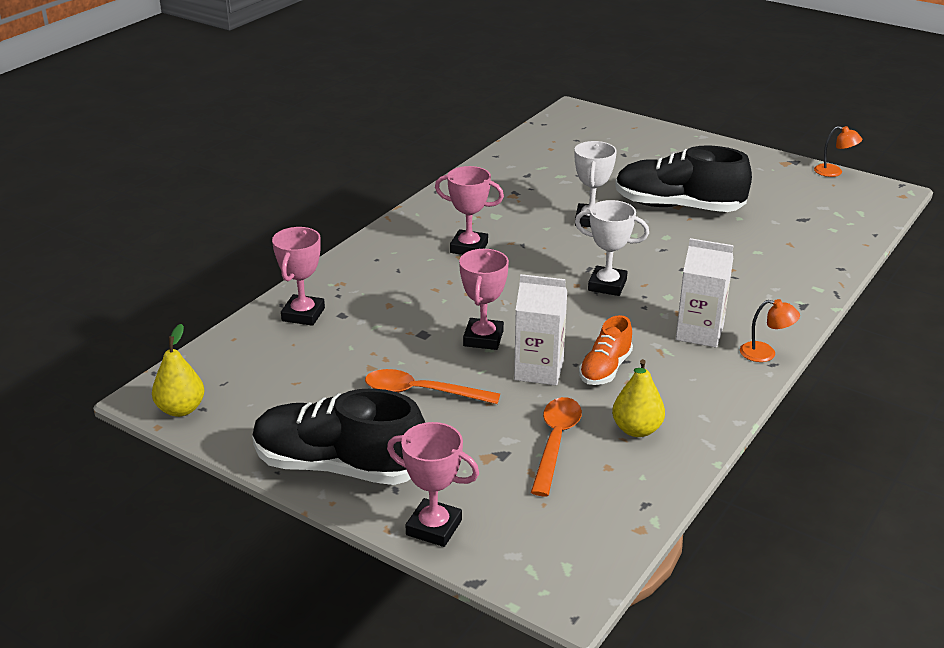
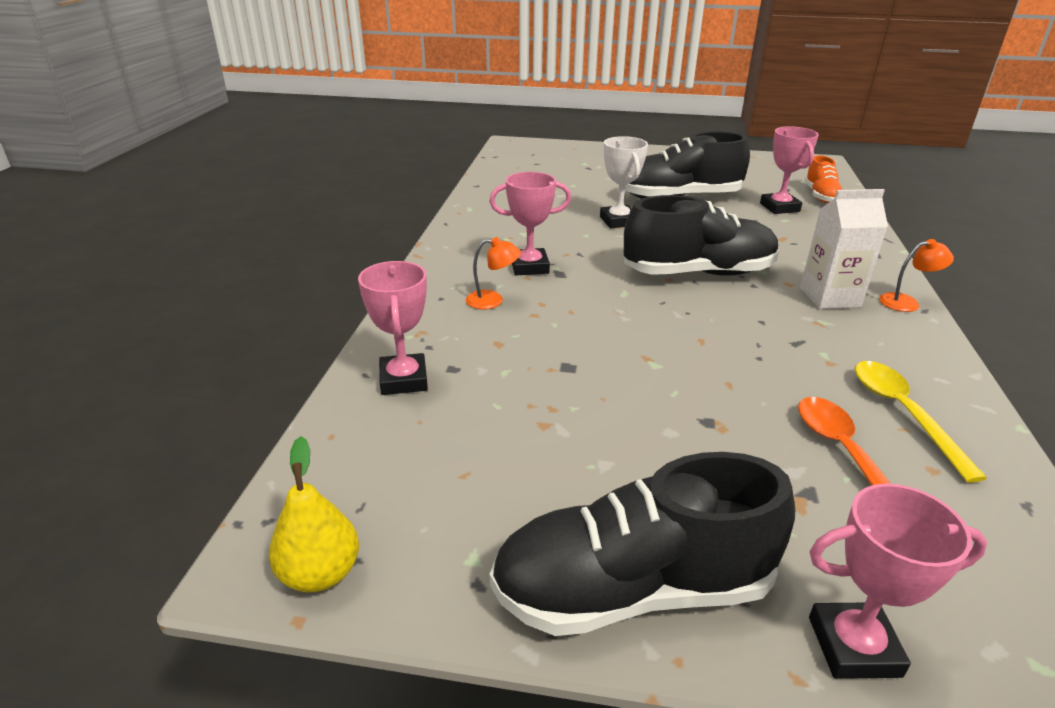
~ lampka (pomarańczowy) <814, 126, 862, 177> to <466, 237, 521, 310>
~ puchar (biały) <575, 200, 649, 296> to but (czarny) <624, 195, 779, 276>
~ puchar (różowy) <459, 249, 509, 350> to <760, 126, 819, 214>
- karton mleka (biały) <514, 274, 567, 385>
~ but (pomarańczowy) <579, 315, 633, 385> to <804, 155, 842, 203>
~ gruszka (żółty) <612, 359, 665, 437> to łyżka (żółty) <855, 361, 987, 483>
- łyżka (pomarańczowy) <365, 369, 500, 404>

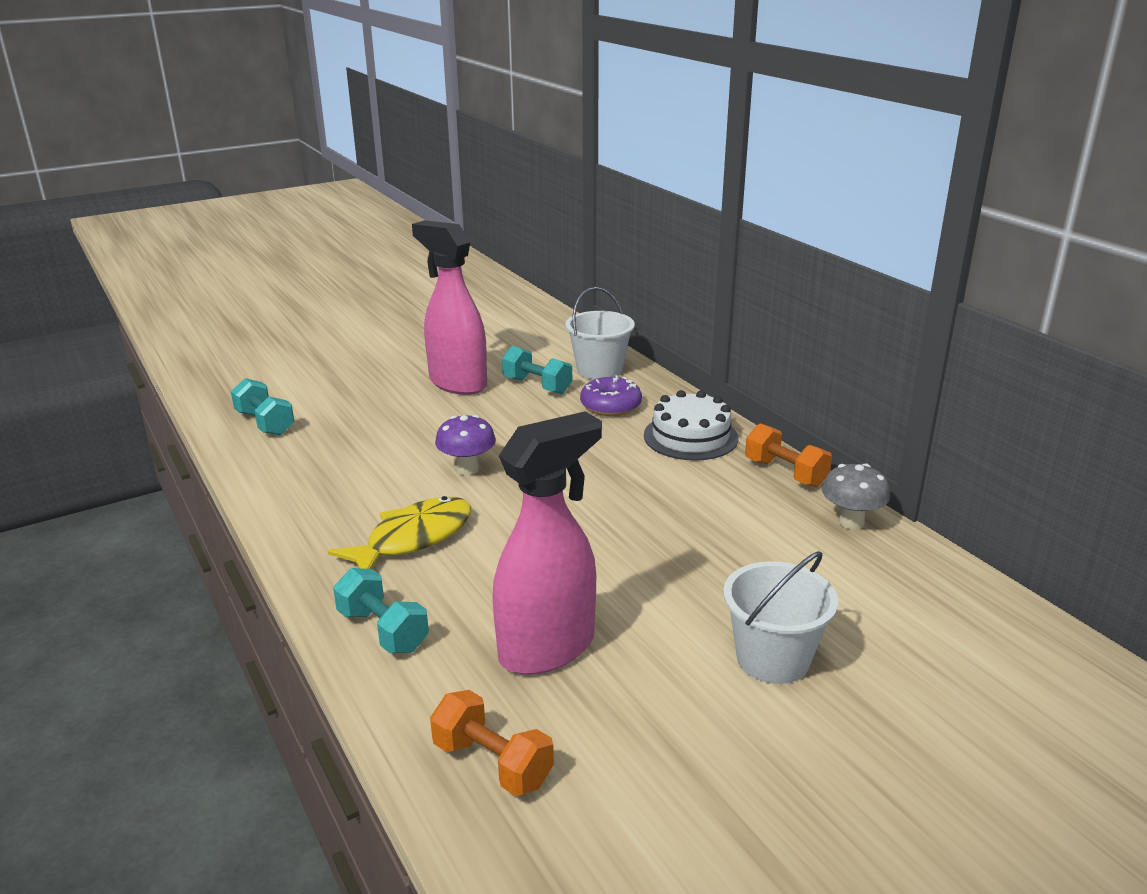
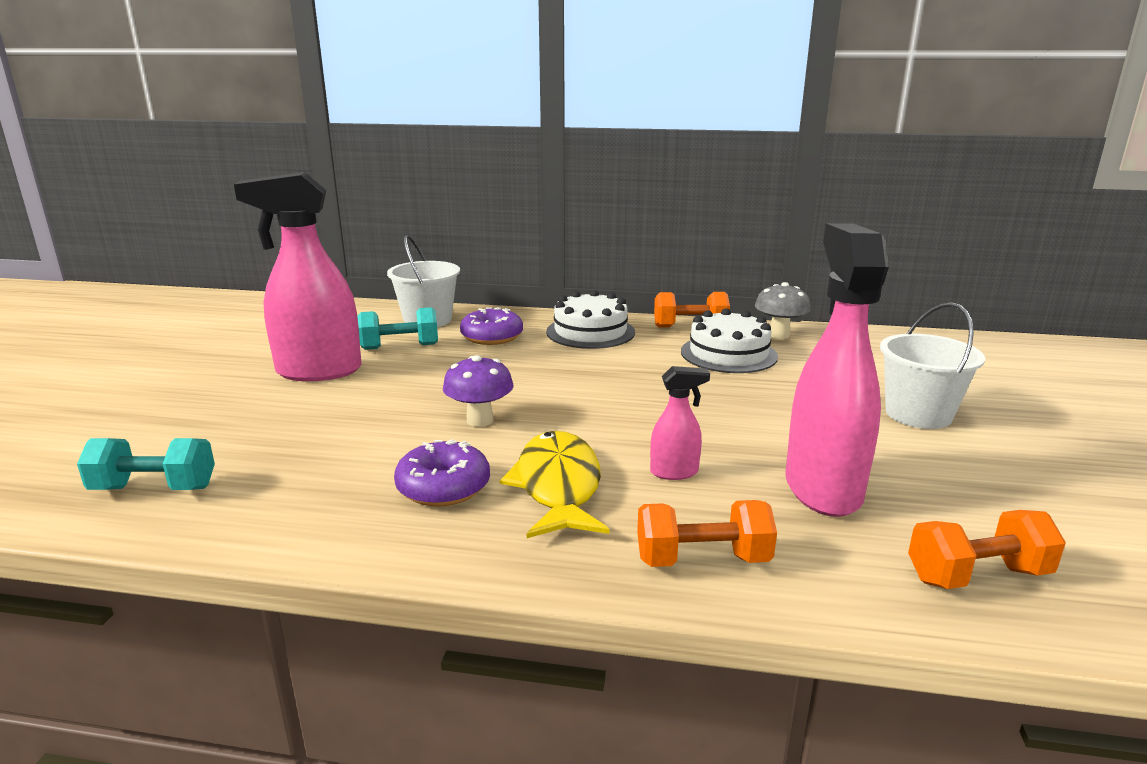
~ hantel (turkusowy) <333, 568, 429, 653> to hantel (pomarańczowy) <637, 500, 777, 567>
+ tort (biały) <681, 308, 778, 373>
+ spryskiwacz (różowy) <650, 366, 710, 480>
+ donut (fioletowy) <394, 439, 490, 507>

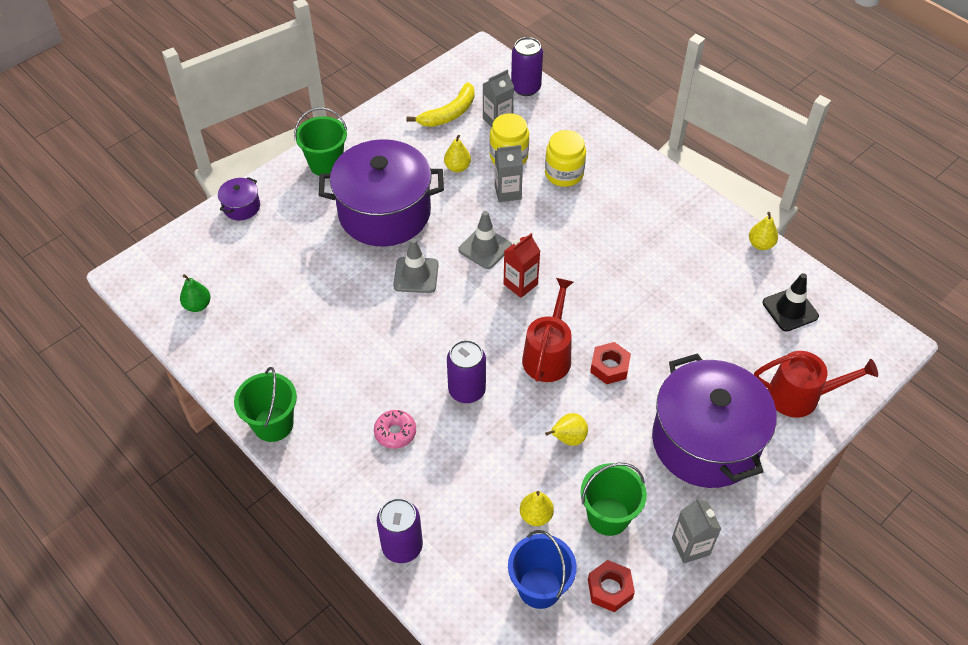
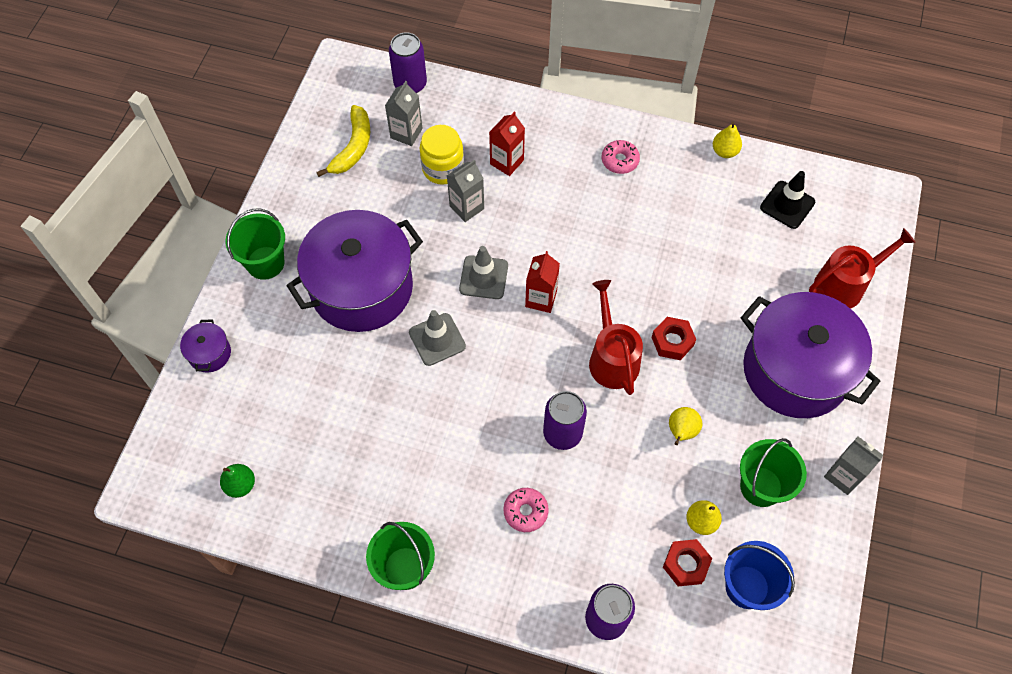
~ słoik (żółty) <545, 130, 586, 187> to karton mleka (czerwony) <489, 111, 525, 176>
- gruszka (żółty) <444, 135, 471, 172>
~ nakrętka (czerwony) <588, 560, 635, 612> to <663, 539, 712, 587>
+ donut (różowy) <602, 140, 640, 174>

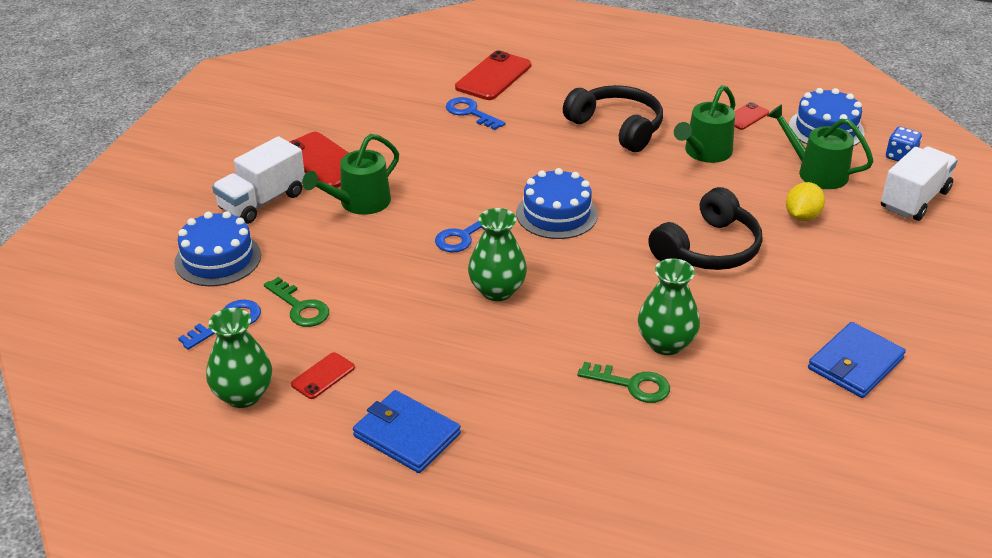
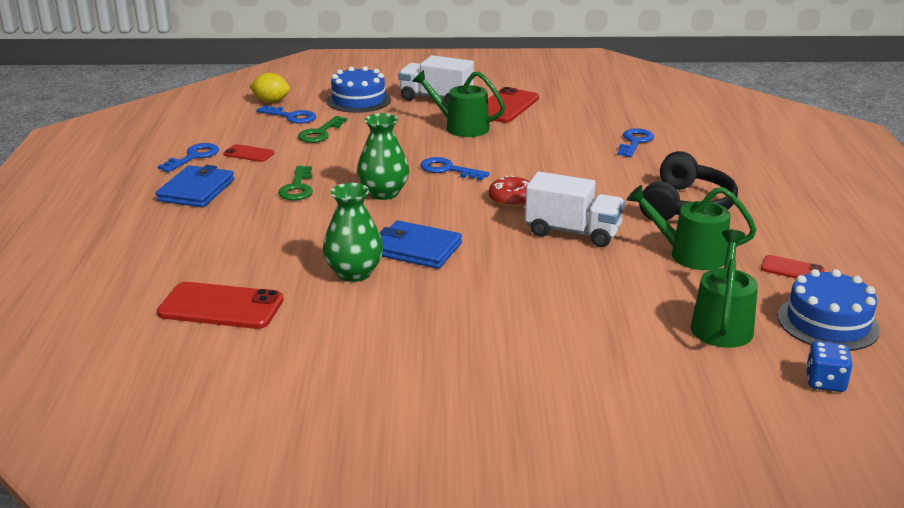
~ telefon (czerwony) <455, 51, 532, 100> to <157, 282, 284, 329>
~ ciężarówka (biały) <881, 147, 958, 221> to <525, 172, 625, 247>
~ tort (niebieski) <516, 168, 598, 239> to donut (czerwony) <489, 175, 530, 207>
~ cytryna (żółty) <786, 182, 825, 221> to <249, 73, 290, 103>
- słuchawki (czarny) <648, 187, 762, 270>
- wazon (zielony) <206, 308, 272, 408>
~ portfel (niebieski) <808, 322, 906, 398> to <379, 220, 462, 269>
~ klucz (zielony) <577, 362, 670, 403> to <278, 166, 313, 200>
+ klucz (niebieski) <158, 143, 219, 172>

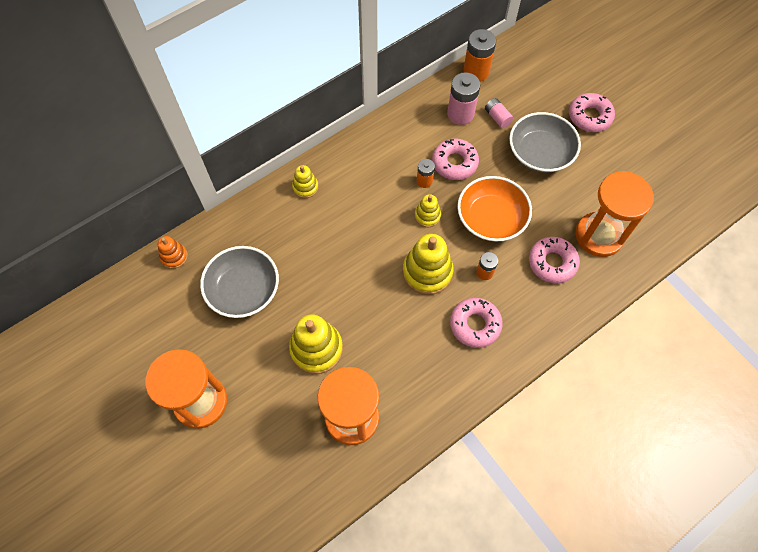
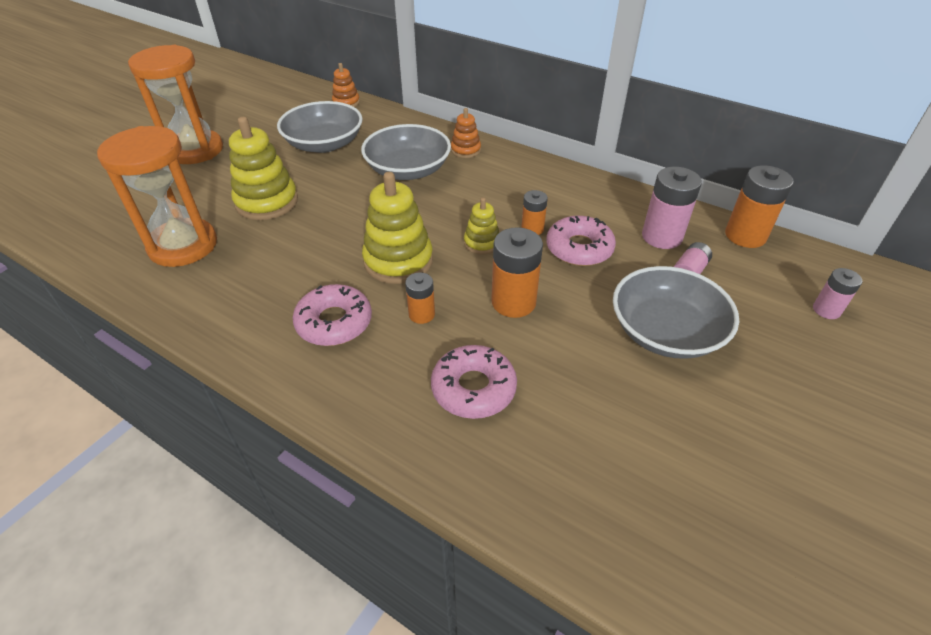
- donut (różowy) <569, 93, 615, 132>
~ zabawka nakładanka (żółty) <292, 165, 318, 198> to zabawka nakładanka (pomarańczowy) <451, 108, 481, 158>
- klepsydra (pomarańczowy) <576, 171, 654, 257>
~ miska (pomarańczowy) <457, 176, 532, 242> to bateria (pomarańczowy) <491, 227, 543, 318>
+ miska (szary) <361, 124, 451, 180>
+ bateria (różowy) <813, 268, 862, 319>

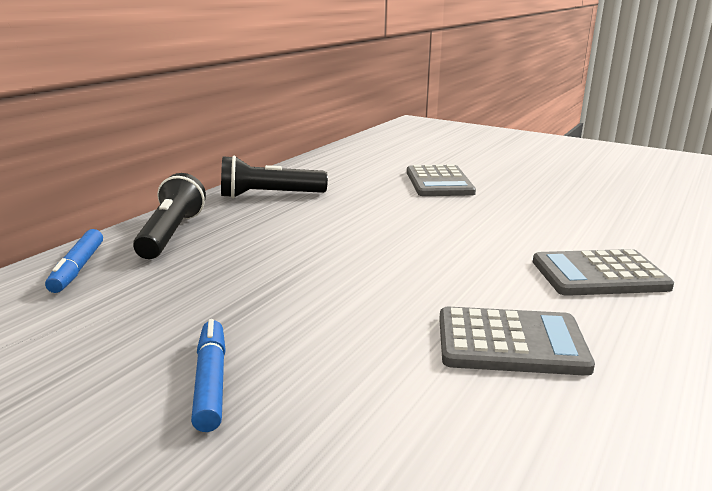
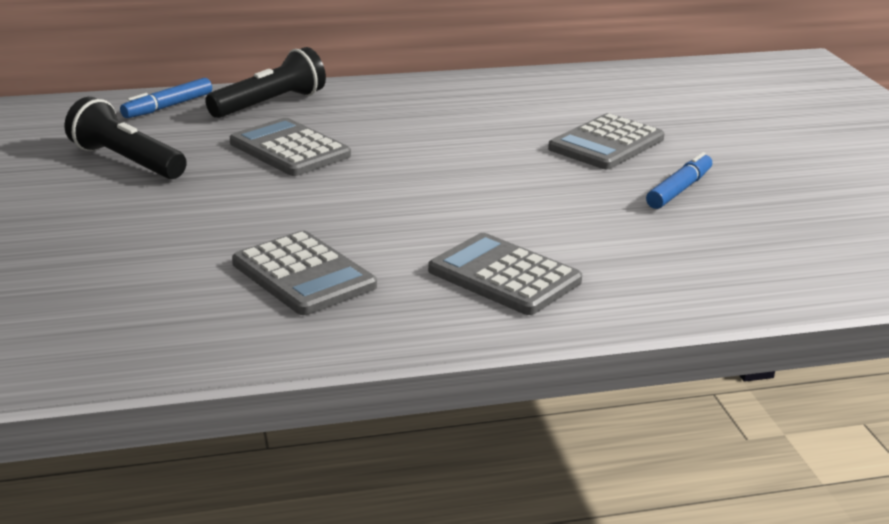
~ latarka (czarny) <221, 155, 328, 198> to <64, 97, 187, 179>
~ flamaster (niebieski) <191, 319, 226, 432> to <646, 152, 712, 209>
+ kalkulator (szary) <230, 118, 351, 176>

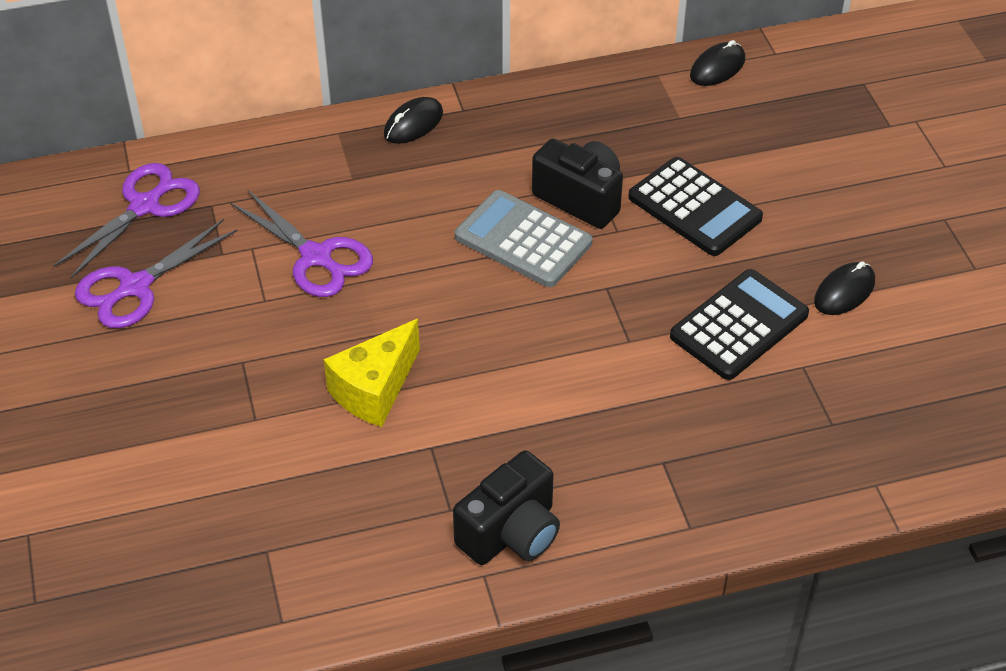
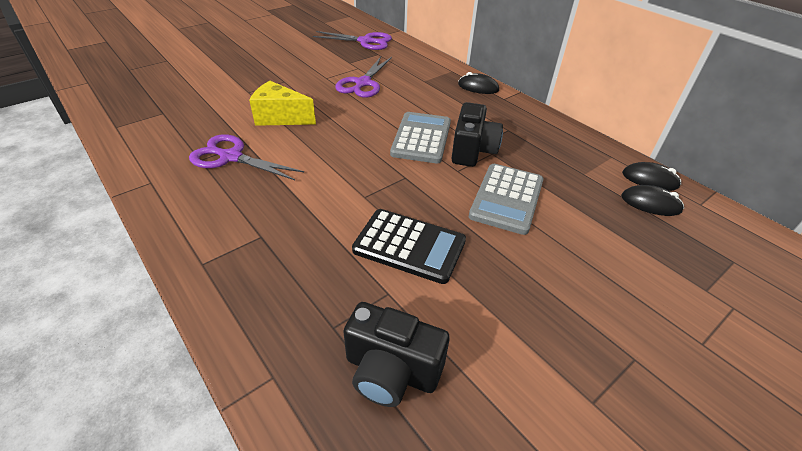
~ kalkulator (czarny) <628, 157, 763, 256> to kalkulator (szary) <469, 164, 544, 235>
~ nożyczki (fioletowy) <75, 219, 238, 328> to <189, 134, 304, 180>
~ myszka (czarny) <814, 261, 875, 315> to <621, 185, 684, 216>
~ aparat fotograficzny (czarny) <453, 450, 560, 565> to <343, 302, 450, 407>

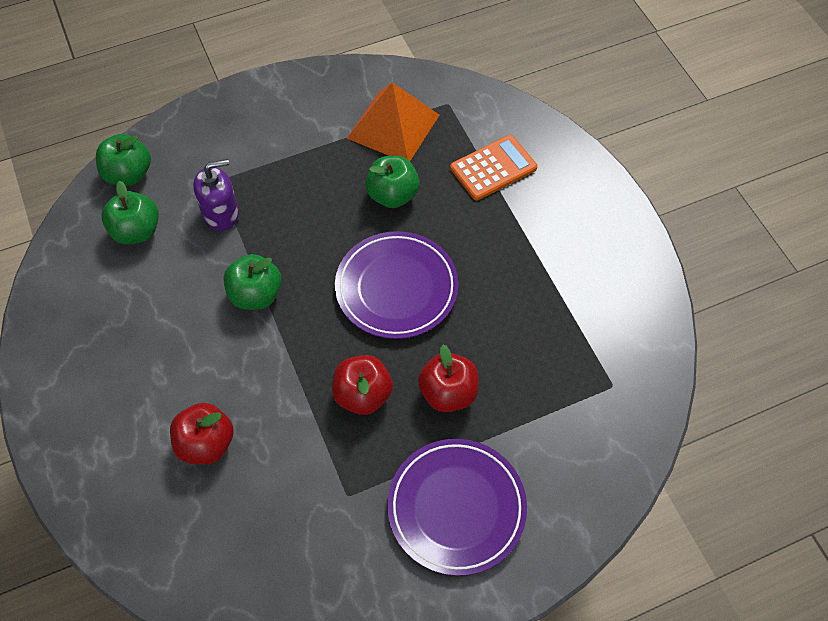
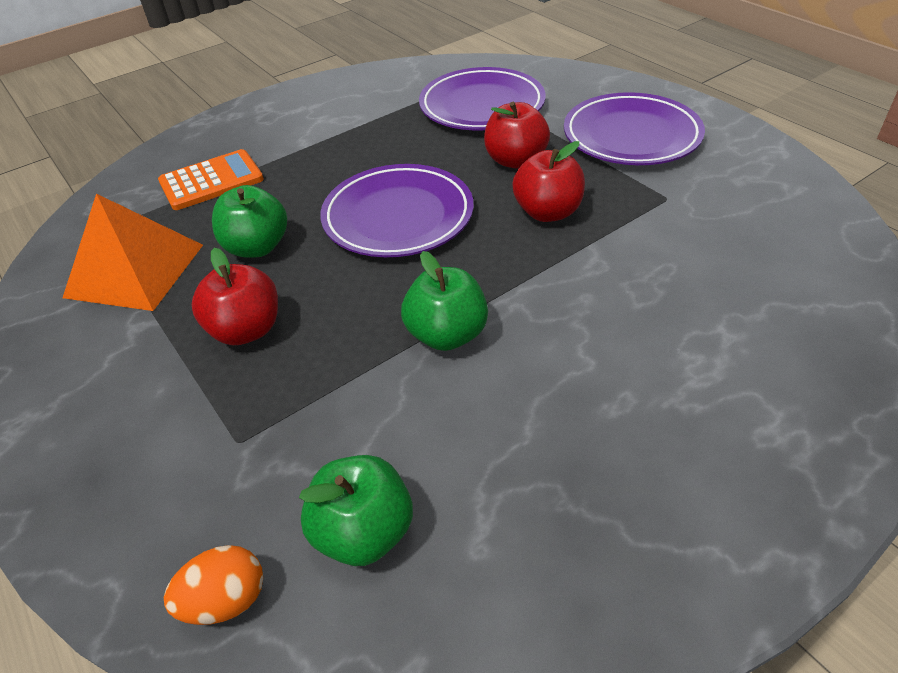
~ jabłko (zielony) <96, 134, 151, 186> to jajko (pomarańczowy) <164, 545, 263, 625>
~ kalkulator (pomarańczowy) <450, 135, 537, 201> = <158, 149, 264, 210> 105 degrees clockwise
- dozownik mydła (fioletowy) <193, 159, 239, 231>
~ jabłko (czerwony) <170, 403, 234, 465> to <192, 248, 278, 345>
+ talerz (fioletowy) <419, 67, 546, 130>

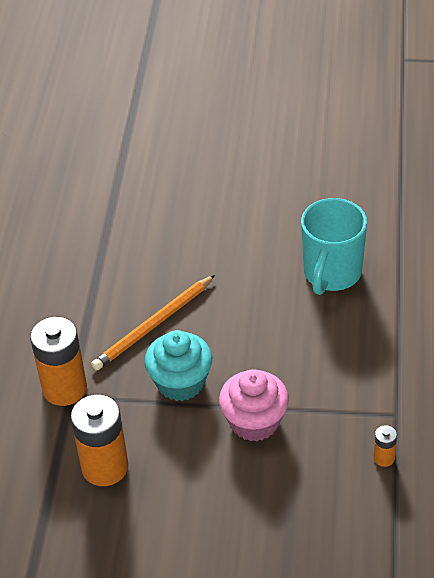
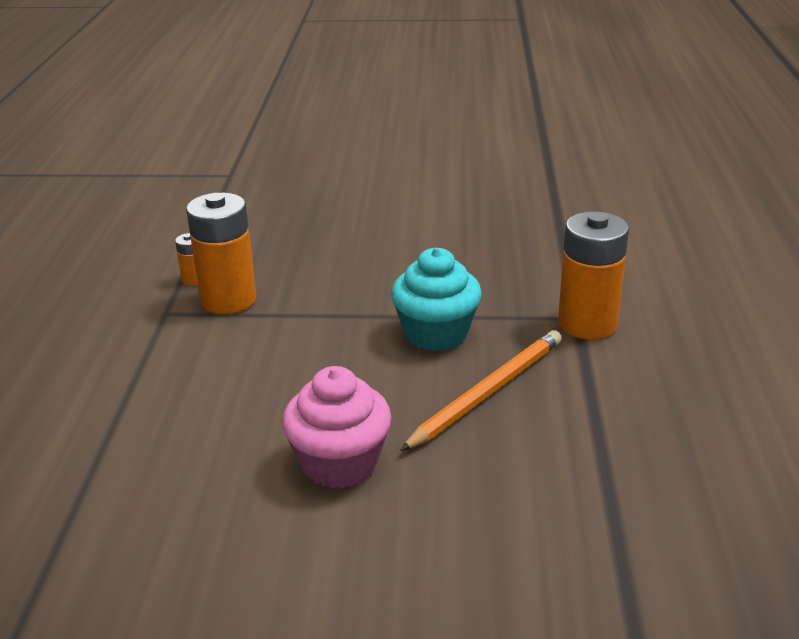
- kubek (turkusowy) <301, 198, 367, 295>
~ muffinka (różowy) <219, 369, 289, 442> to <282, 366, 391, 489>
~ bateria (pomarańczowy) <71, 395, 128, 486> to <186, 193, 257, 314>

